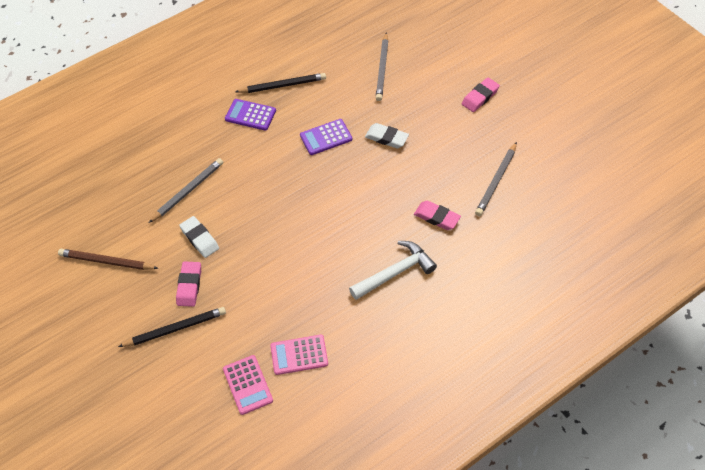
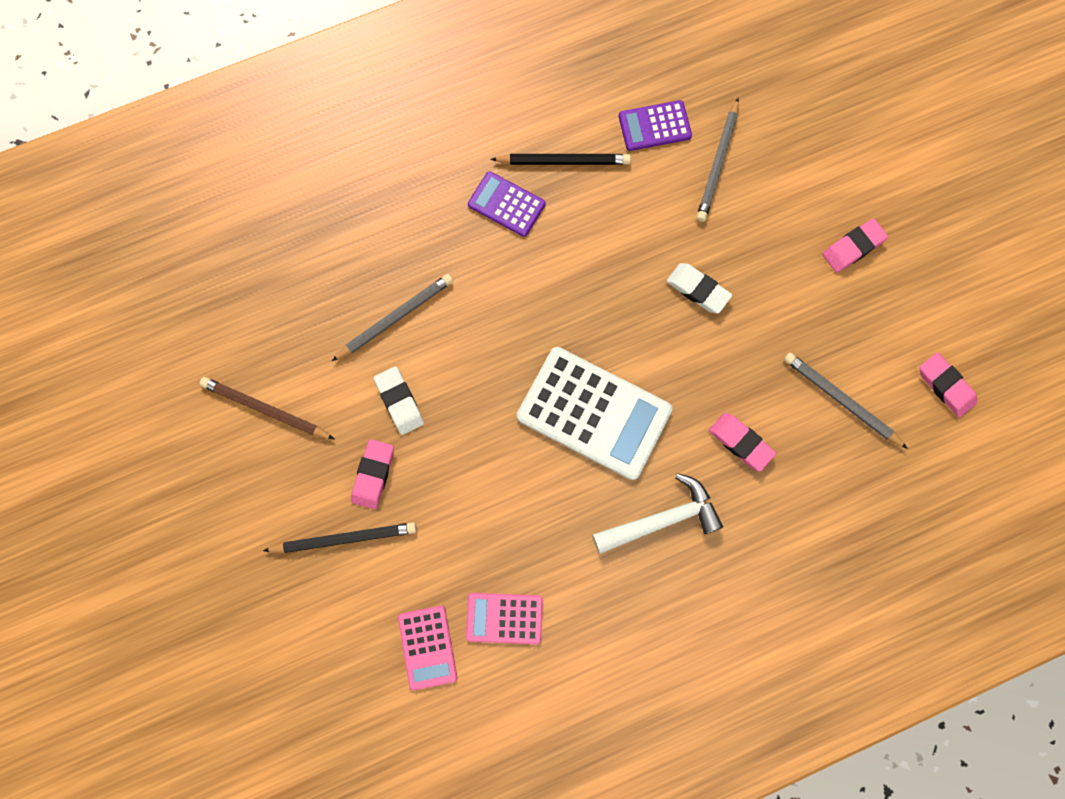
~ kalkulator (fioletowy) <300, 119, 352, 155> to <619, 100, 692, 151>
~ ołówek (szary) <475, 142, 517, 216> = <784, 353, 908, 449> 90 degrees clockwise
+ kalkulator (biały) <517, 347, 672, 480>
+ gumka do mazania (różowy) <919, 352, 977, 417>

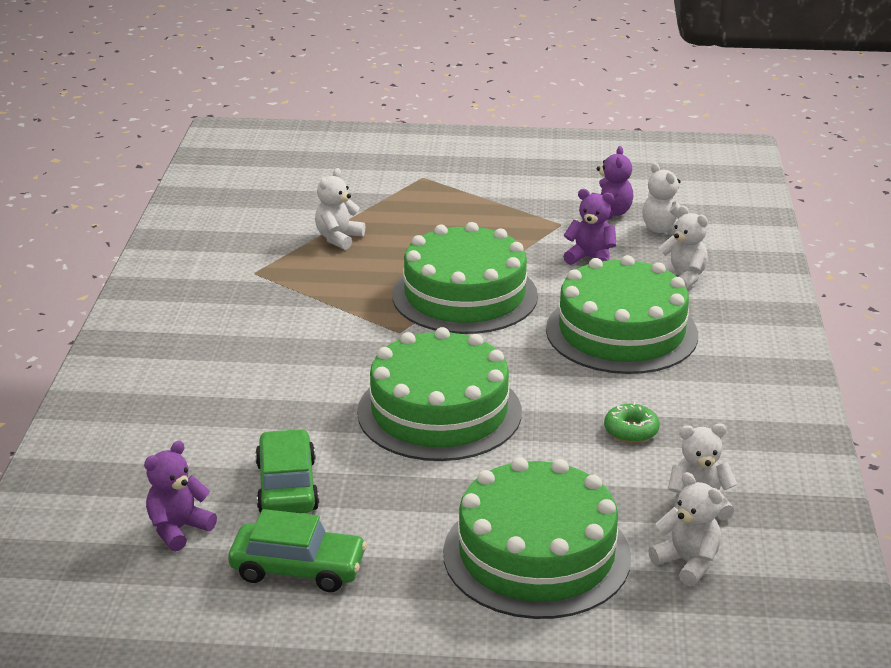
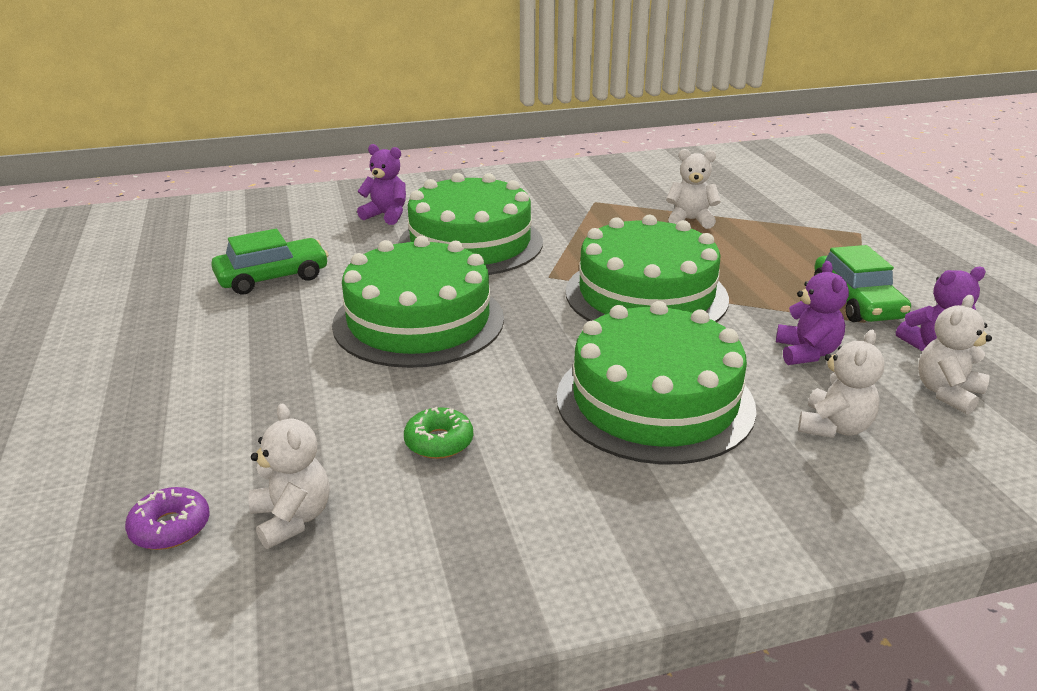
~ miś (fioletowy) <144, 441, 217, 551> to <357, 144, 406, 225>
~ tort (zielony) <443, 457, 631, 619> to <398, 173, 543, 275>
~ miś (biały) <648, 472, 722, 586> to donut (fioletowy) <125, 487, 210, 550>
~ samochód (zielony) <228, 509, 367, 592> to <814, 245, 911, 322>

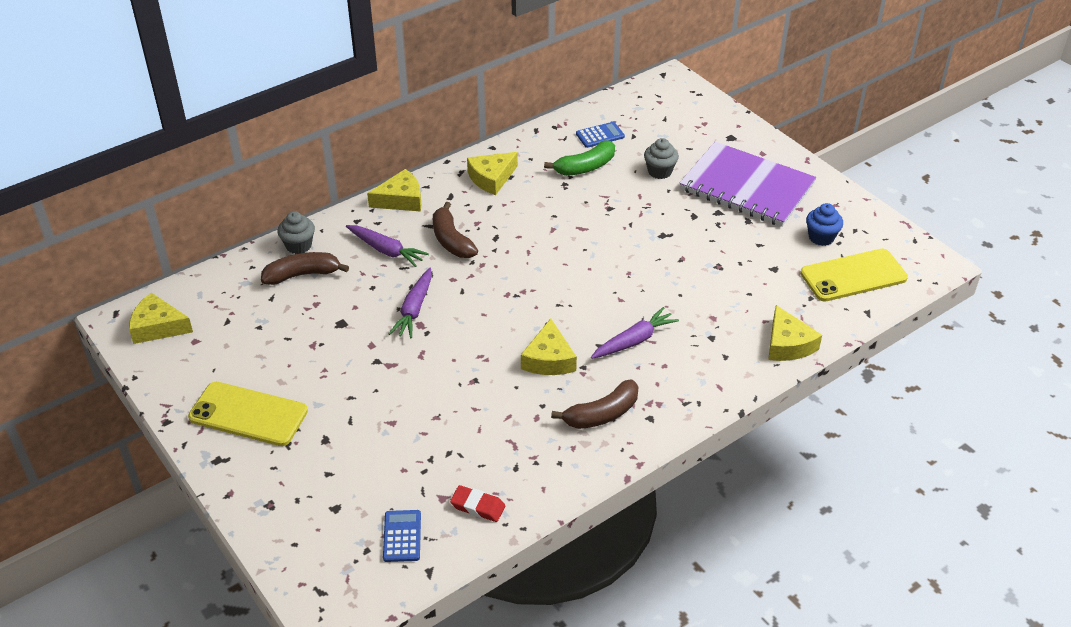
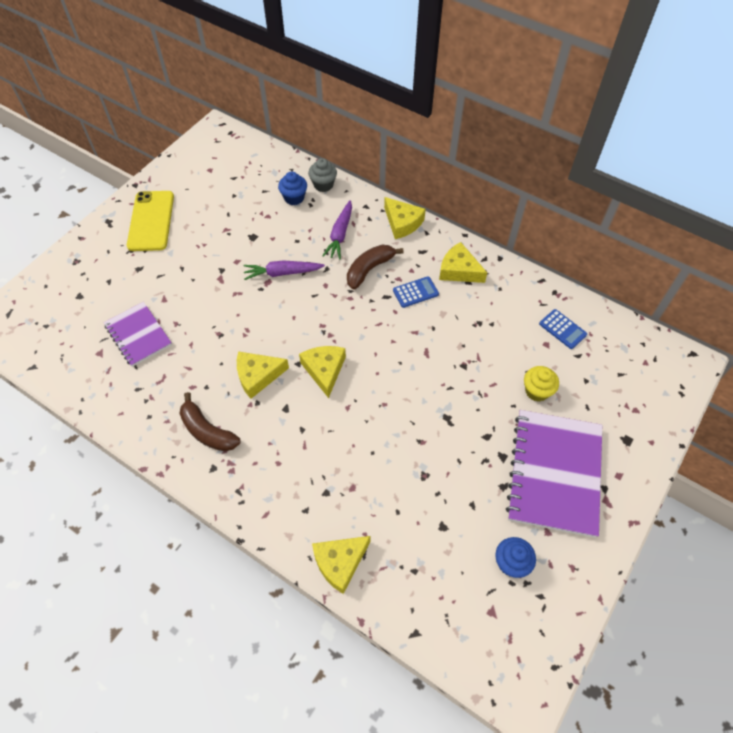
~ muffinka (szary) <644, 138, 679, 179> to muffinka (żółty) <524, 366, 559, 402>
- banan (zielony) <544, 141, 615, 176>
- telefon (żółty) <800, 249, 908, 302>
~ banan (brązowy) <261, 252, 349, 285> to muffinka (niebieski) <278, 172, 307, 205>
~ ser (żółty) <129, 293, 193, 344> to <299, 346, 346, 398>
- marchewka (fioletowy) <591, 307, 679, 359>
- gumka do mazania (czerwony) <450, 485, 505, 522>
~ kalkulator (niebieski) <383, 510, 421, 562> to <393, 276, 439, 308>
+ zeszyt (fioletowy) <104, 302, 172, 367>

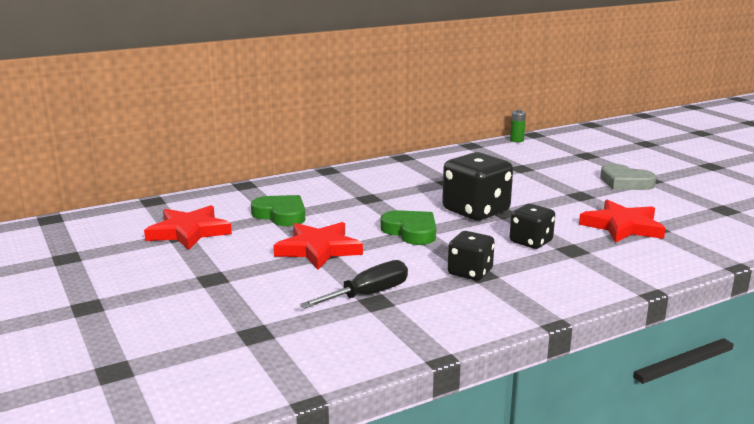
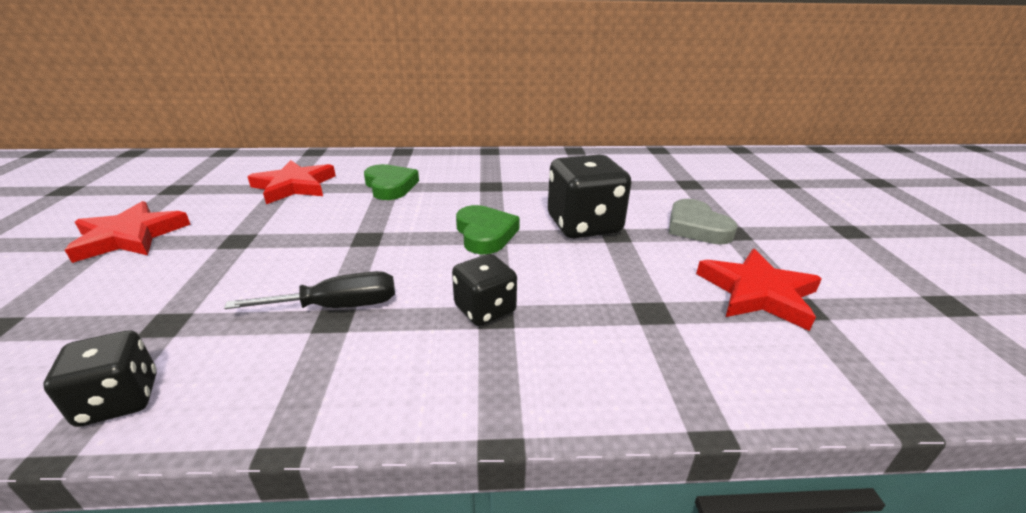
- bateria (zielony) <510, 109, 526, 142>
~ serce (szary) <600, 164, 656, 190> to <669, 199, 738, 245>
~ kostka do gry (czarny) <510, 204, 555, 249> to <43, 331, 157, 427>
~ gwiazda (czerwony) <273, 222, 363, 270> to <65, 201, 191, 263>

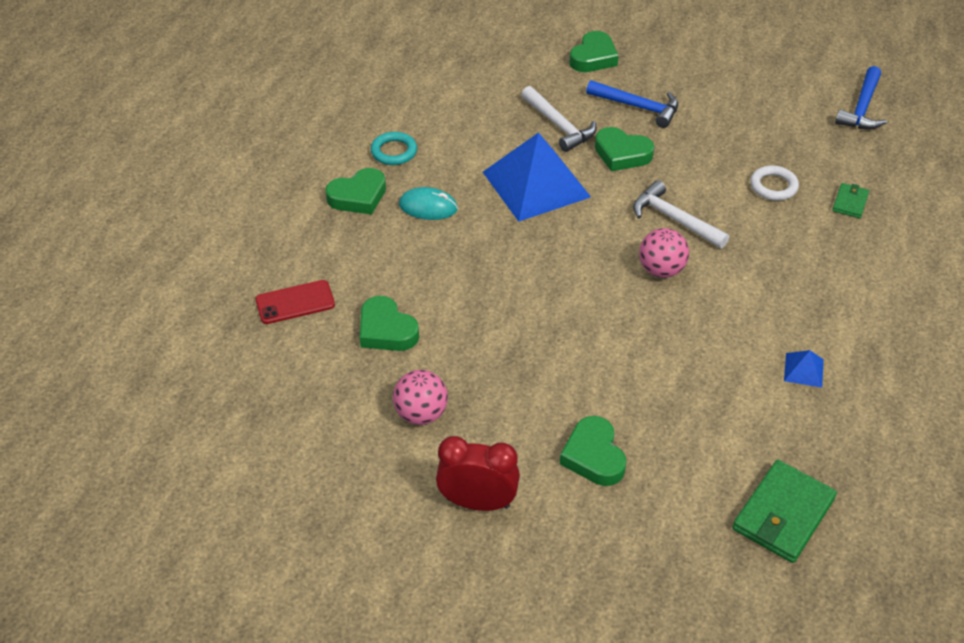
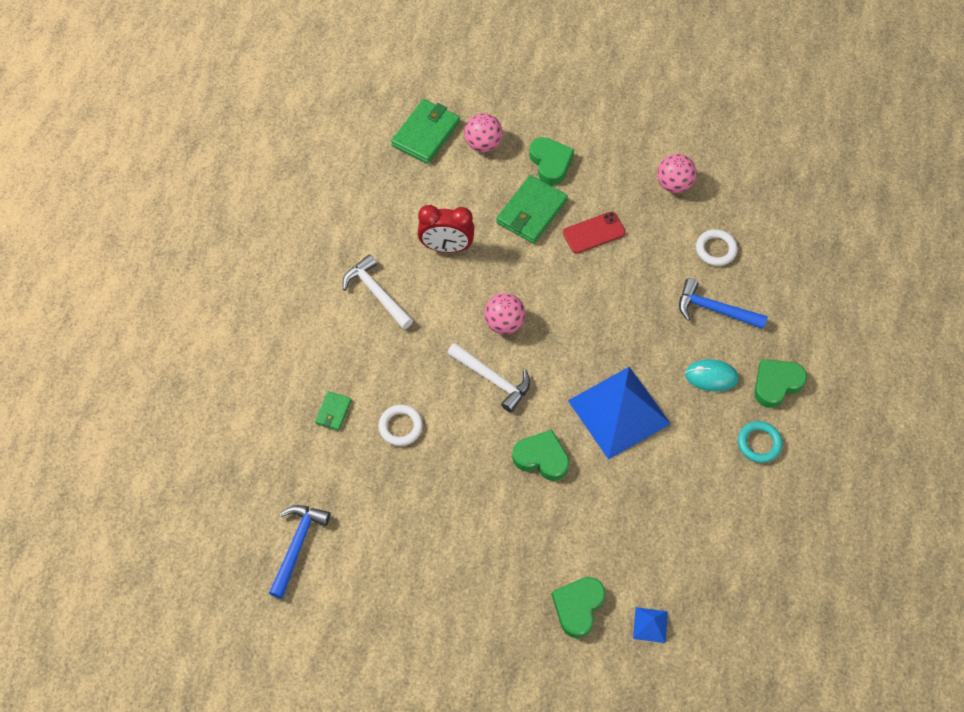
~ młotek (niebieski) <586, 80, 678, 128> to <679, 278, 768, 329>
~ młotek (biały) <521, 86, 596, 152> to <343, 254, 413, 329>
~ telefon (czerwony) <255, 280, 335, 324> to <563, 211, 626, 254>
~ serce (zielony) <360, 296, 419, 351> to pierścień (biały) <696, 229, 737, 266>
~ piramida (niebieski) <784, 350, 824, 388> to <633, 607, 668, 643>
~ budzik (czerwony) <436, 436, 520, 511> to <418, 205, 474, 253>
+ piłka (różowy) <464, 113, 503, 152>
+ portfel (zielony) <496, 175, 568, 244>

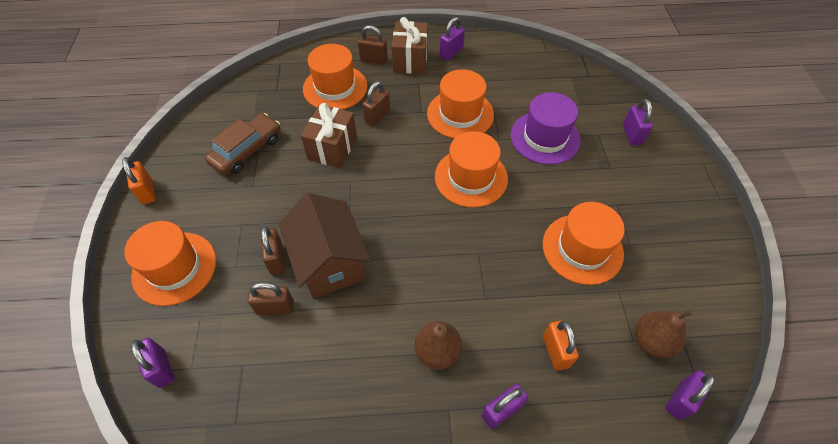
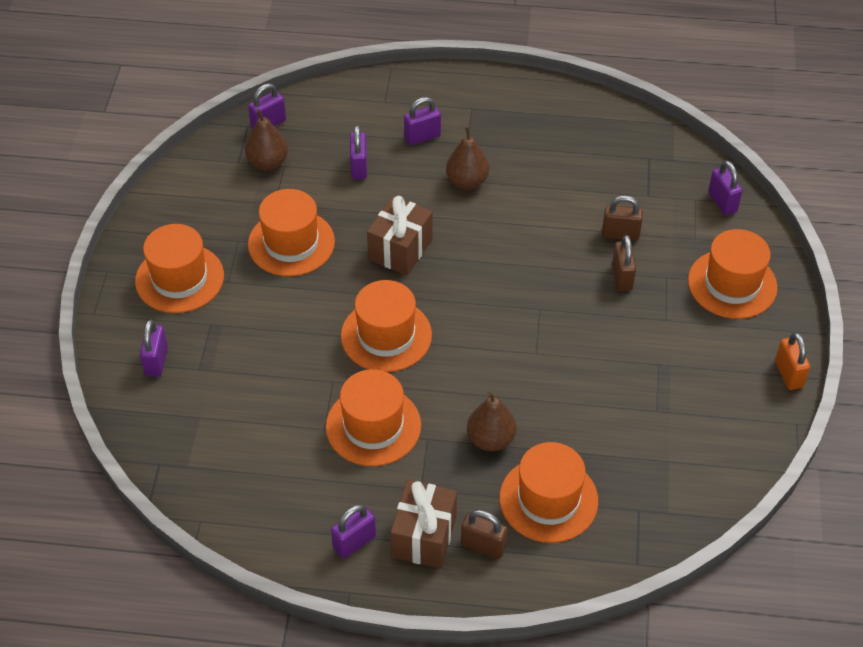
~ kłódka (brązowy) <362, 81, 390, 126> to gruszka (brązowy) <467, 391, 516, 451>
- kapelusz (fioletowy) <510, 92, 580, 165>
~ prezent (brązowy) <301, 103, 357, 168> to <367, 196, 432, 275>
- samochód (brązowy) <205, 113, 280, 175>
- domek (brązowy) <279, 193, 371, 299>
~ kłódka (pomarańczowy) <543, 320, 579, 371> to kłódka (fioletowy) <350, 125, 367, 180>
+ kapelusz (pomarańczowy) <135, 224, 224, 313>

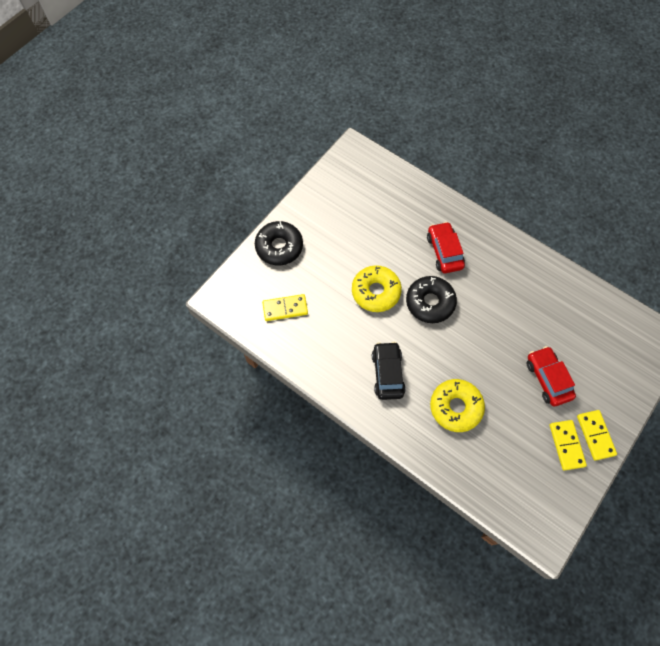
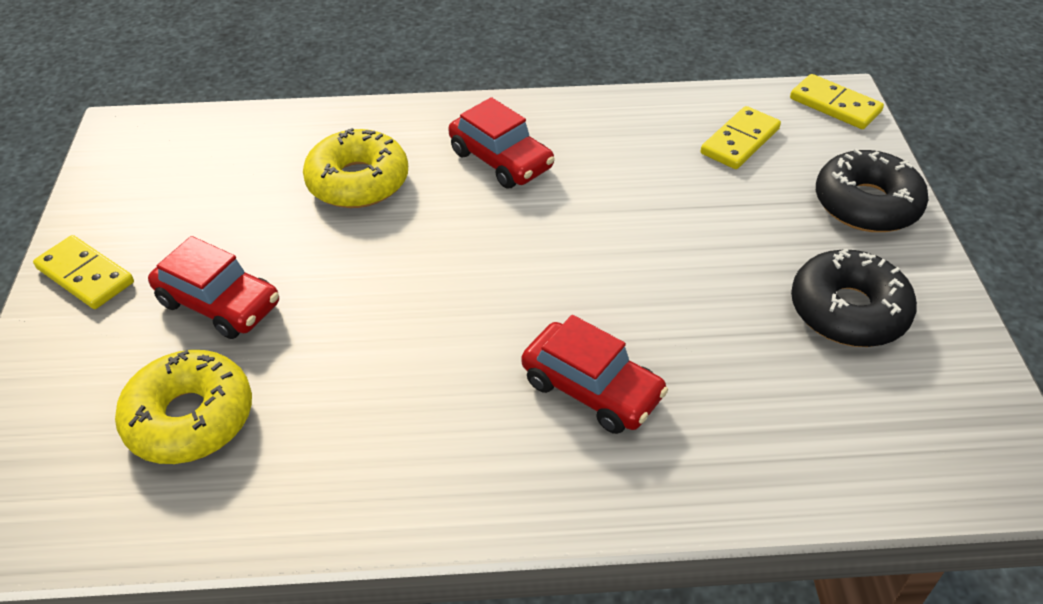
~ donut (żółty) <352, 265, 402, 312> to <115, 350, 252, 464>
~ donut (czarny) <406, 276, 457, 323> to <791, 249, 917, 347>
~ samochód (czarny) <372, 342, 406, 400> to samochód (czerwony) <448, 97, 555, 188>
~ kostka domina (żółty) <550, 420, 587, 470> to <790, 74, 884, 129>

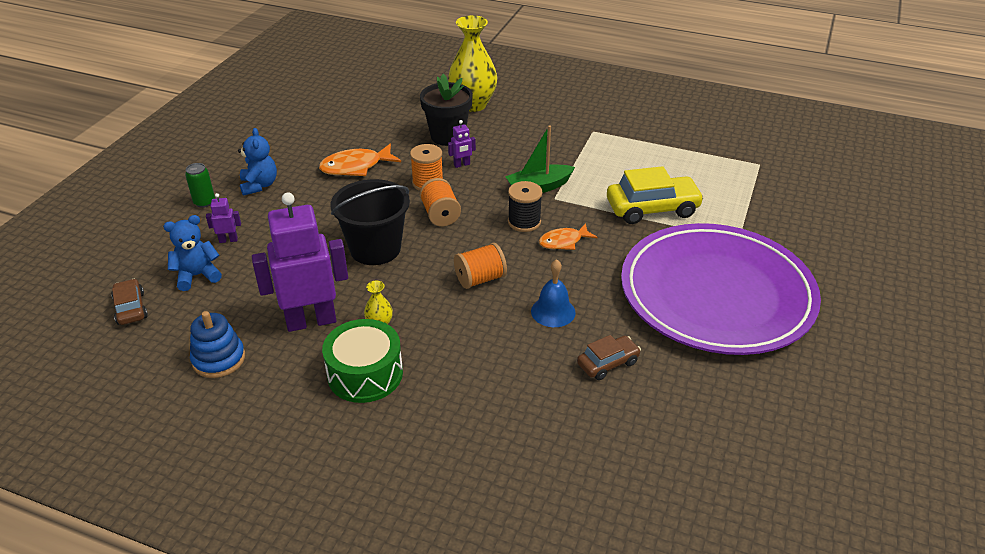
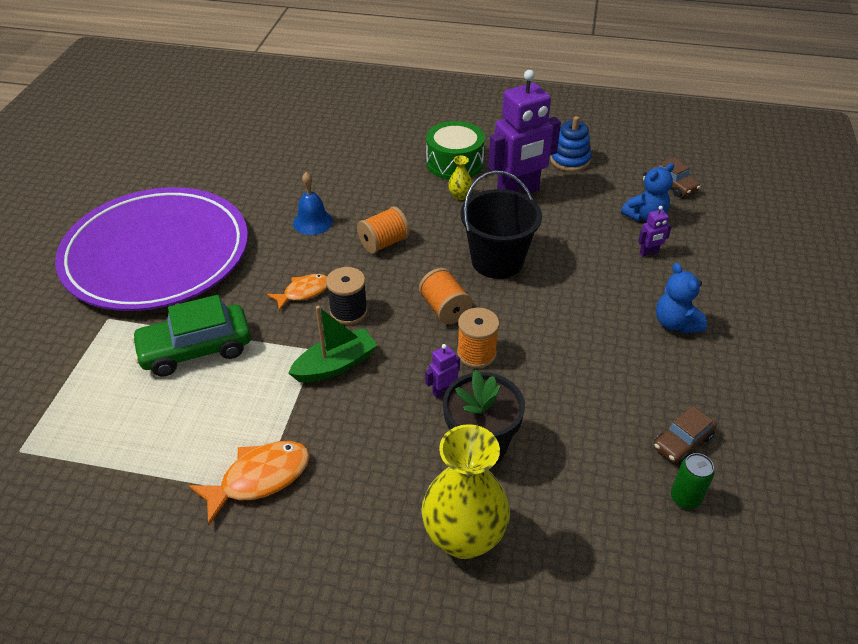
~ ryba (pomarańczowy) <319, 144, 401, 176> to <189, 441, 310, 525>
~ puszka (zielony) <185, 163, 215, 208> to <671, 453, 714, 509>
~ samochód (żółty) <607, 166, 704, 224> to samochód (zielony) <131, 295, 251, 377>
~ samochód (brązowy) <577, 335, 641, 380> to <654, 406, 717, 465>

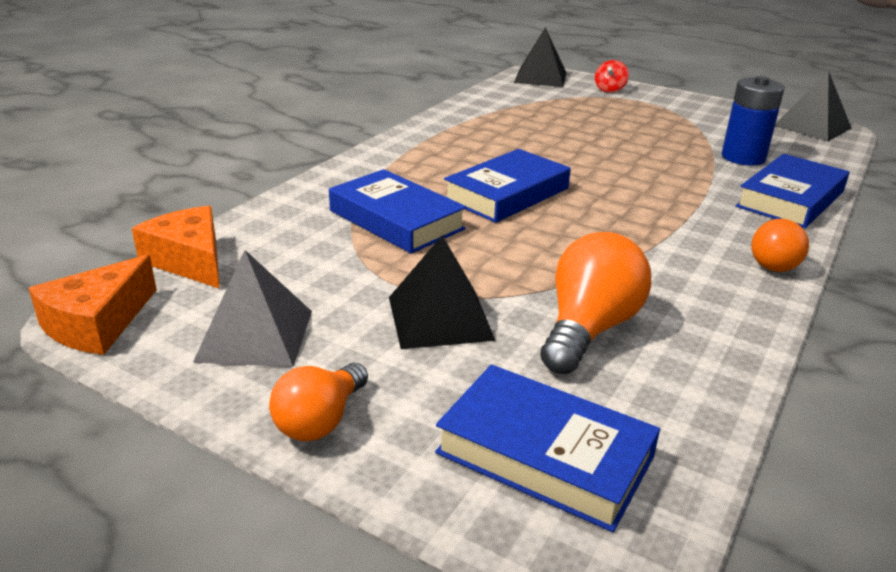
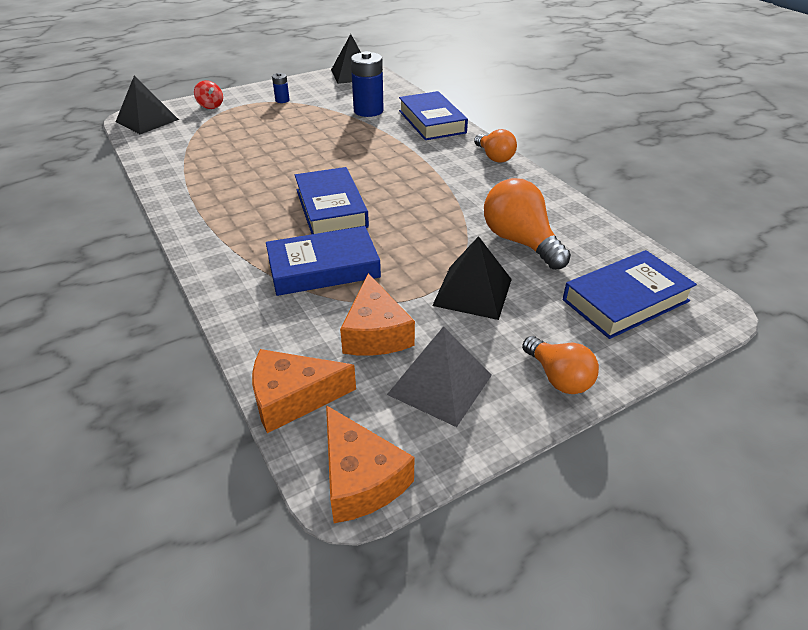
+ bateria (niebieski) <272, 73, 290, 103>
+ ser (pomarańczowy) <340, 273, 415, 356>

